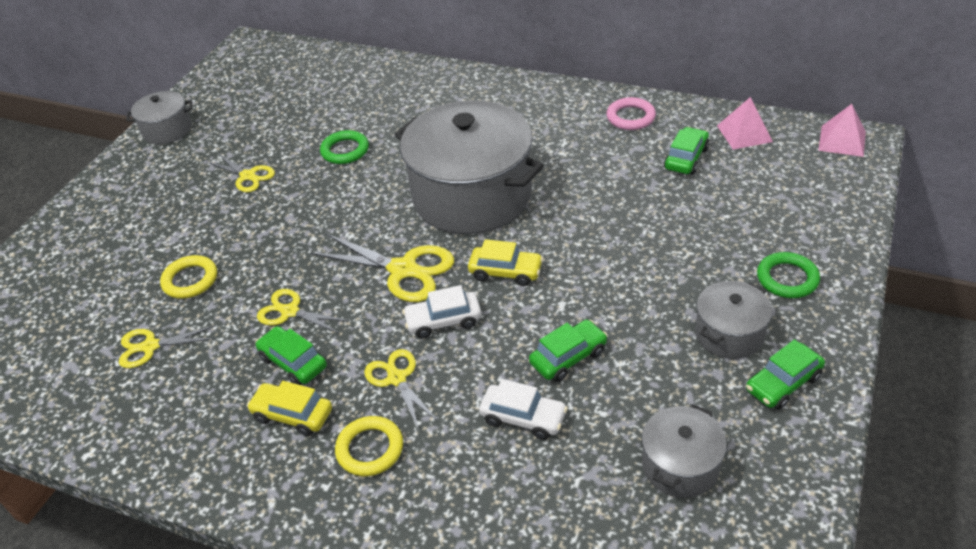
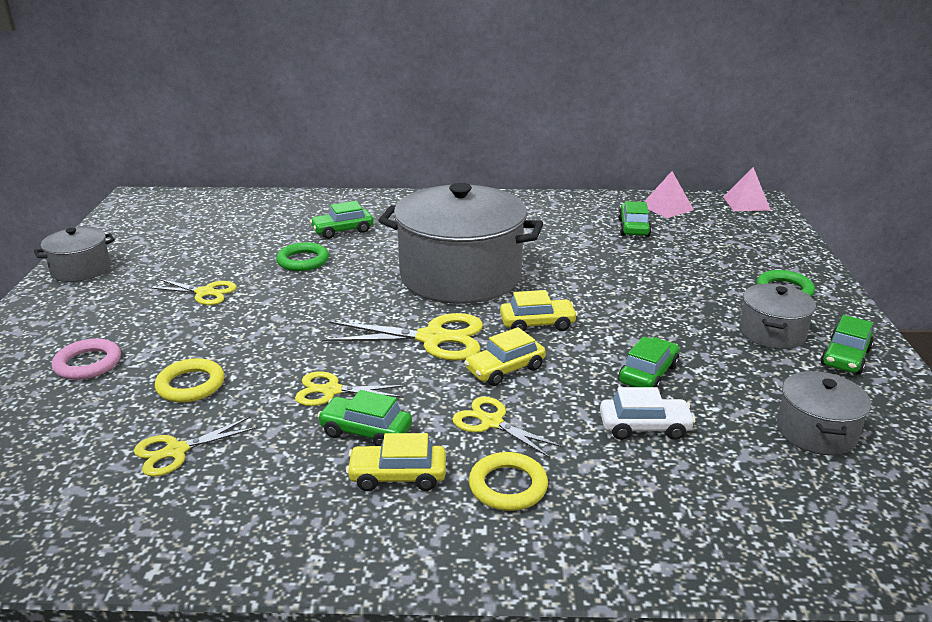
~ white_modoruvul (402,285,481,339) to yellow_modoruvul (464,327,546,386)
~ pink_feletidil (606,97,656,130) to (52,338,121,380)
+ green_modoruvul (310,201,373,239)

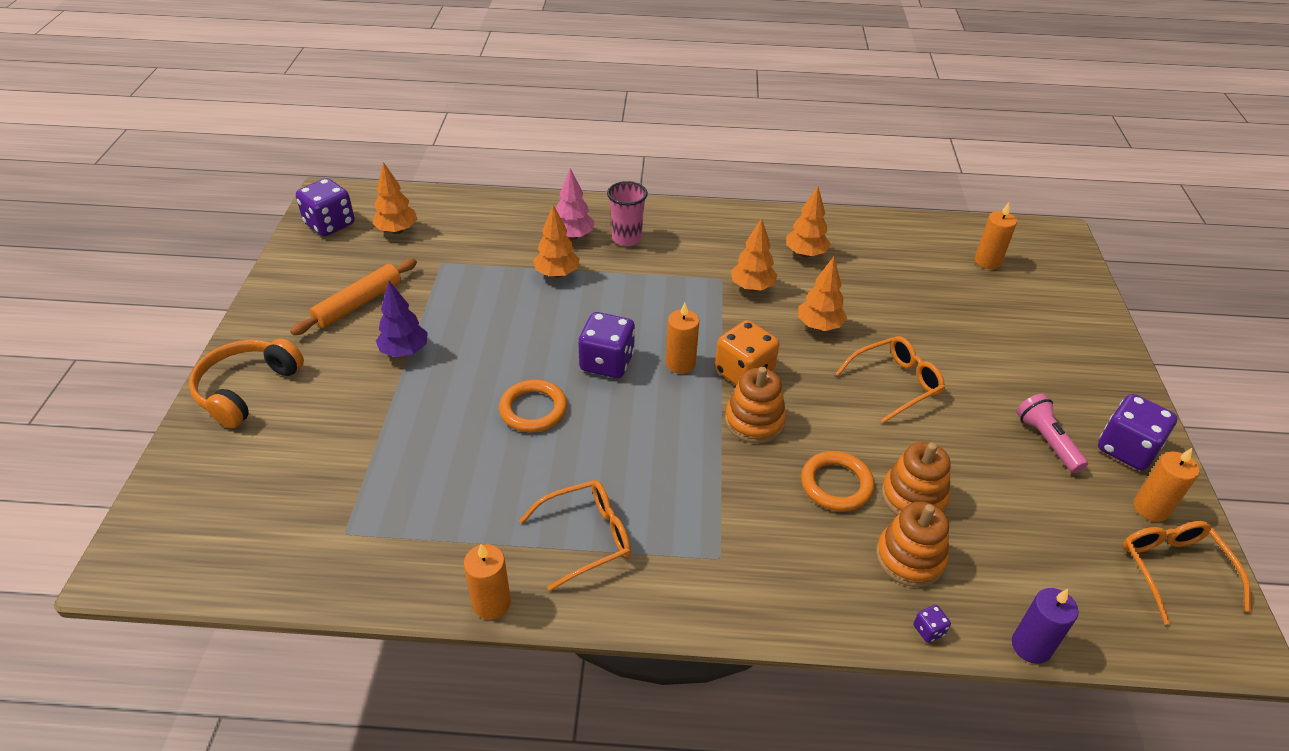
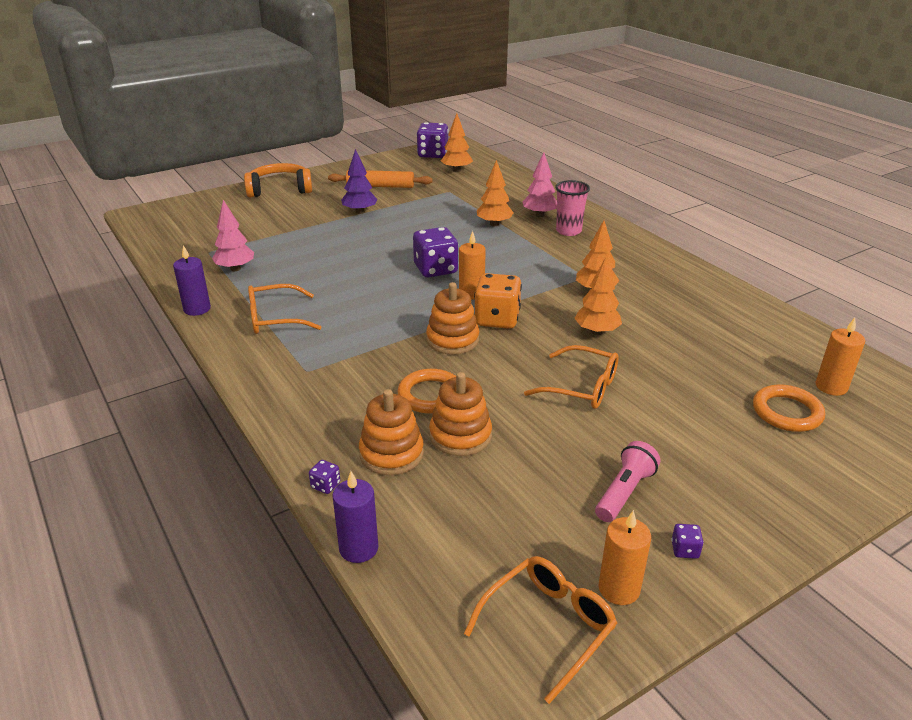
~ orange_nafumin (464,544,511,619) to purple_nafumin (173,245,211,316)
~ orange_feletidil (499,380,567,433) to (753,384,825,432)
~ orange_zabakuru (519,480,631,591) = (248,284,321,334) 135 degrees clockwise
- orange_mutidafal (786,186,831,258)
~ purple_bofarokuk (1098,394,1177,470) = (671,524,704,559) x0.42
+ pink_mutidafal (212,200,254,271)

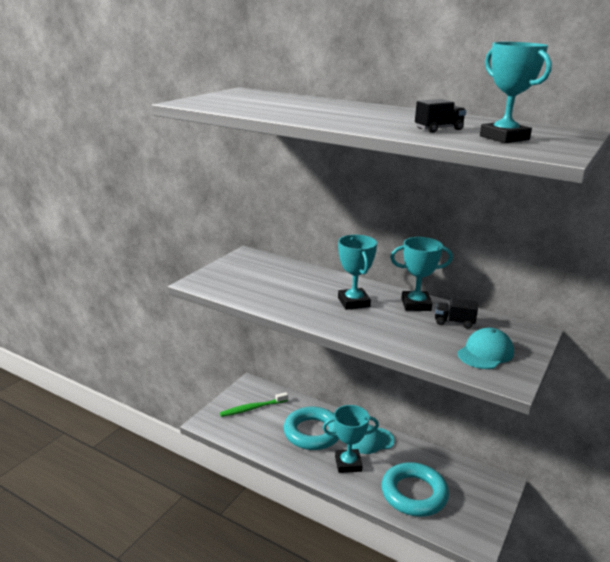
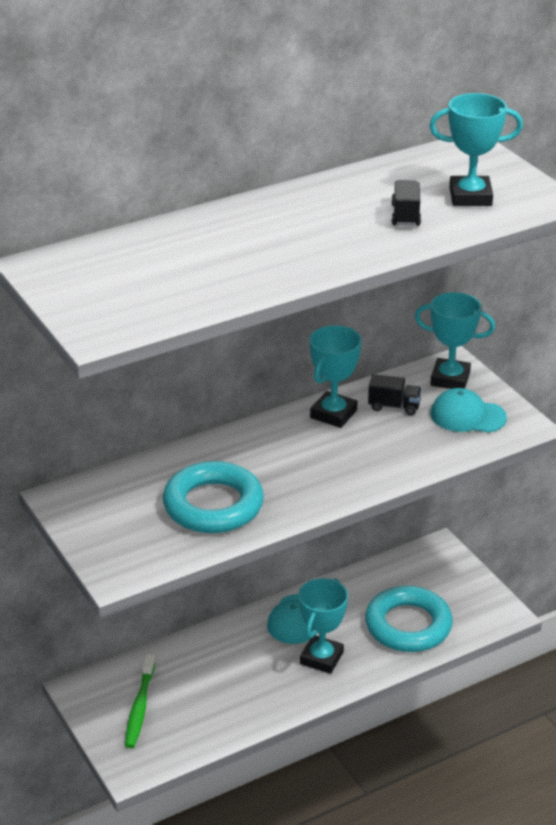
~ turquoise_feletidil (284,407,339,450) to (163,461,264,533)
~ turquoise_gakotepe (338,235,377,310) to (415,292,495,389)
~ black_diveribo (435,298,478,329) = (368,374,422,415) 120 degrees counterclockwise
~ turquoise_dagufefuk (457,328,514,369) = (431,388,507,433) 60 degrees counterclockwise

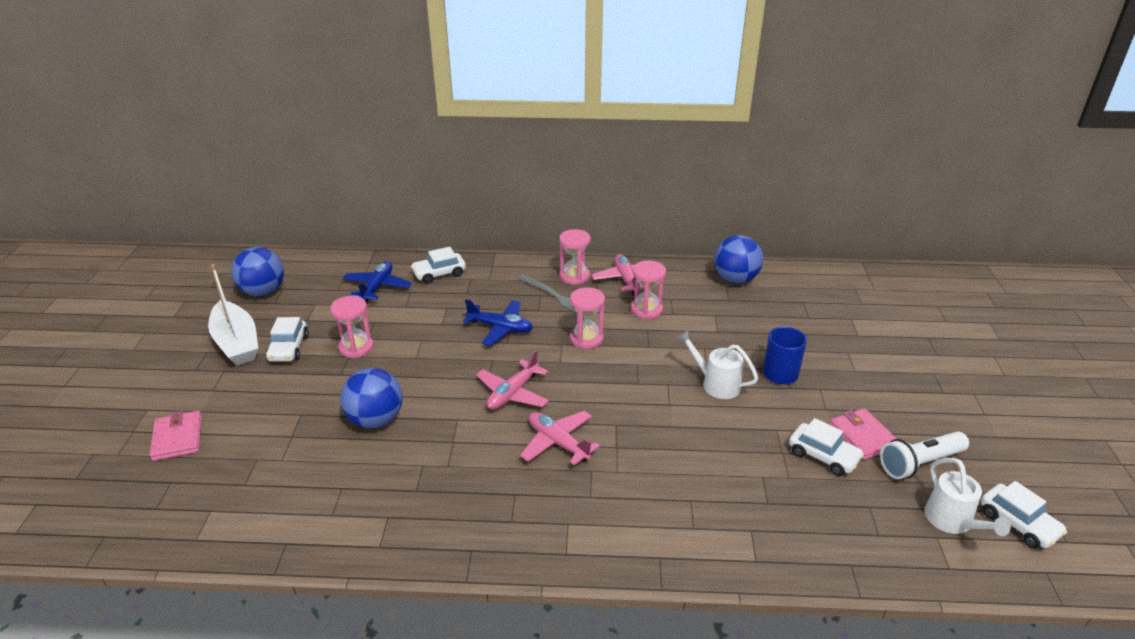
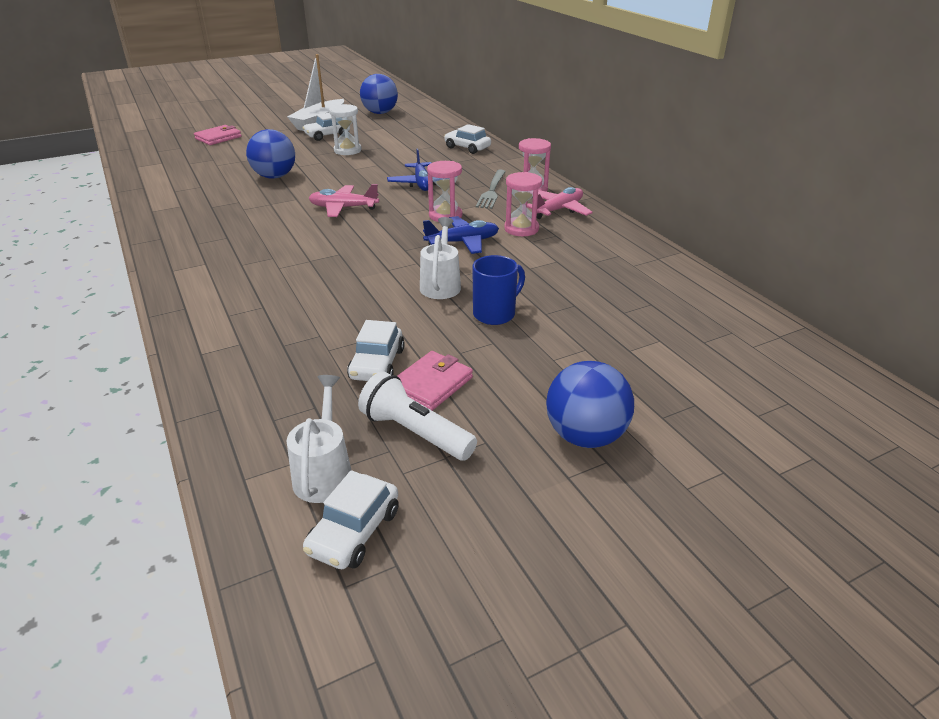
~ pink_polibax (330,296,374,358) to white_polibax (329,104,362,155)
~ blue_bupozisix (343,261,412,304) to (423,216,499,254)
- pink_bupozisix (520,411,600,465)
~ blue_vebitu (714,235,763,283) to (546,361,634,448)
~ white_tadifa (924,458,1011,536) = (287,375,351,503) 135 degrees clockwise

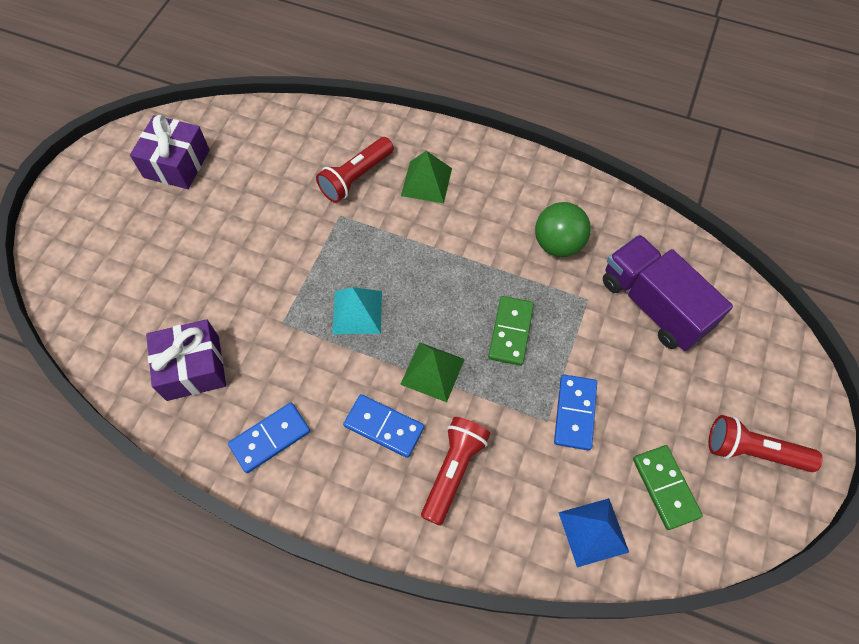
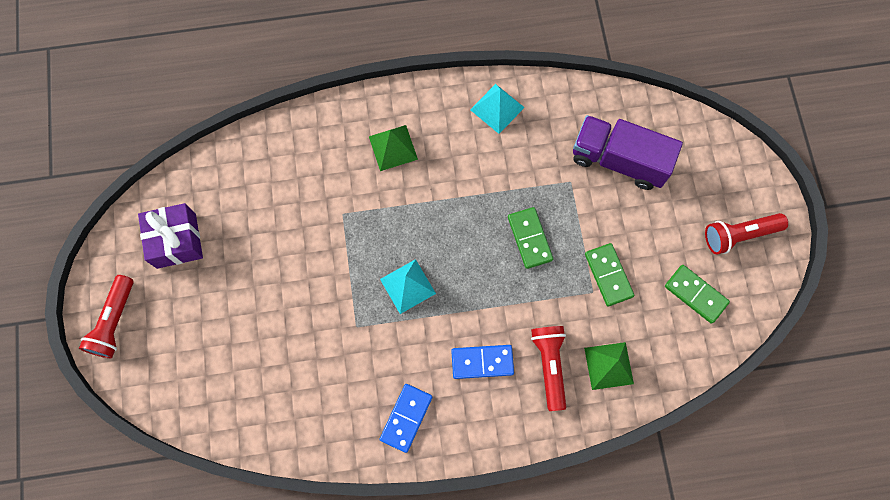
- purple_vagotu (146,319,226,401)
~ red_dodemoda (316,137,394,203) to (79,275,134,358)
~ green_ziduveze (400,342,465,402) to (584,342,634,390)
- green_vebitu (535,202,591,257)
~ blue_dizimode (554,375,597,450) to green_dizimode (585,243,634,306)
- blue_ziduveze (558,498,629,567)
+ turquoise_ziduveze (470,84,525,134)

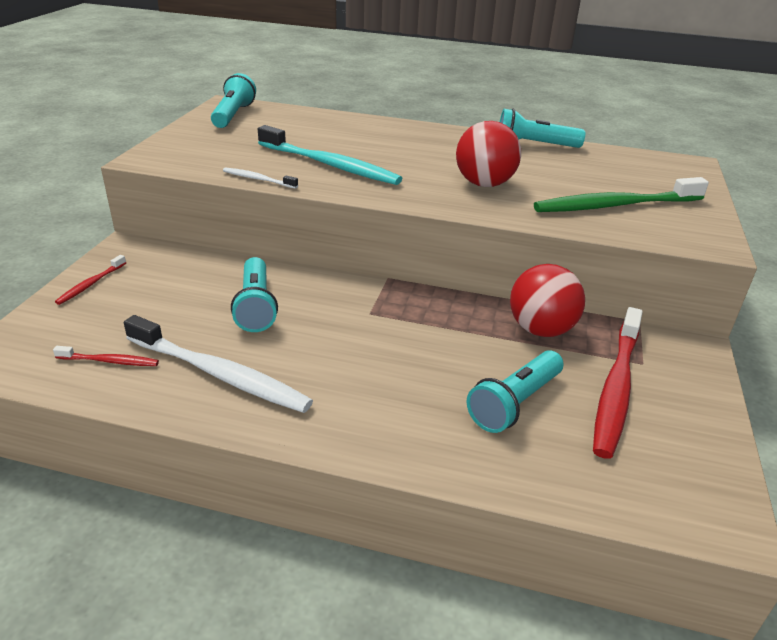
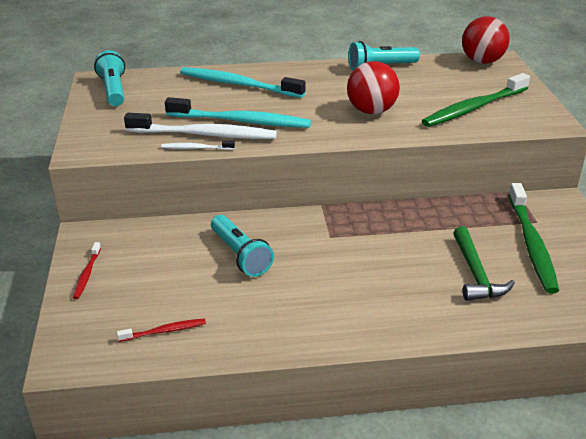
~ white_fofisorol (124,315,313,413) to (124,113,277,139)
~ turquoise_dodemoda (467,350,563,433) to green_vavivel (453,226,515,301)
~ red_vebitu (510,264,585,337) to (462,16,510,64)
~ red_fofisorol (593,307,643,459) to green_fofisorol (508,183,559,294)
+ turquoise_fofisorol (180,67,306,98)

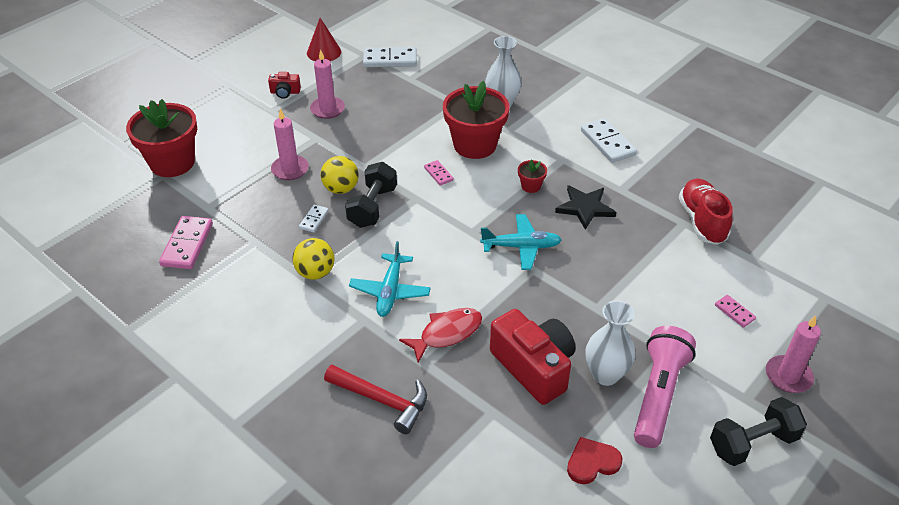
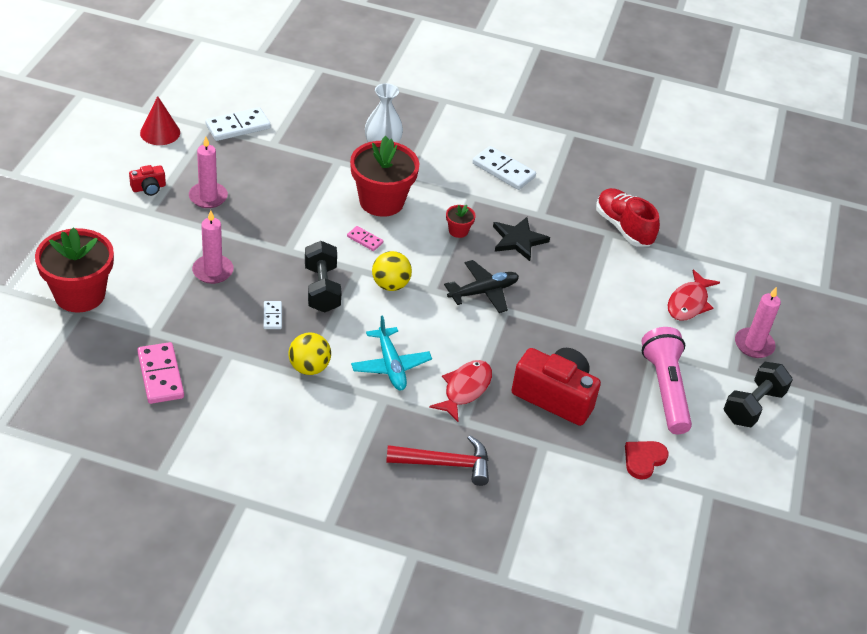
~ yellow_vebitu (321,156,359,194) to (372,251,412,291)
~ turquoise_bupozisix (480,214,562,270) to black_bupozisix (444,260,519,313)
- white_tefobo (586,300,635,386)
~ pink_dizimode (715,295,756,328) to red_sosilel (668,269,720,321)

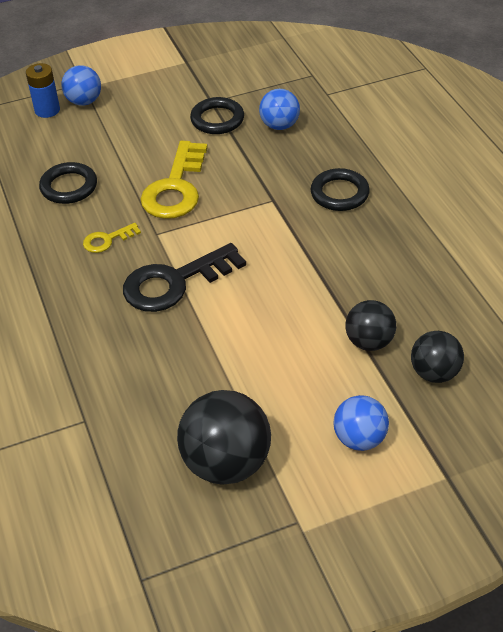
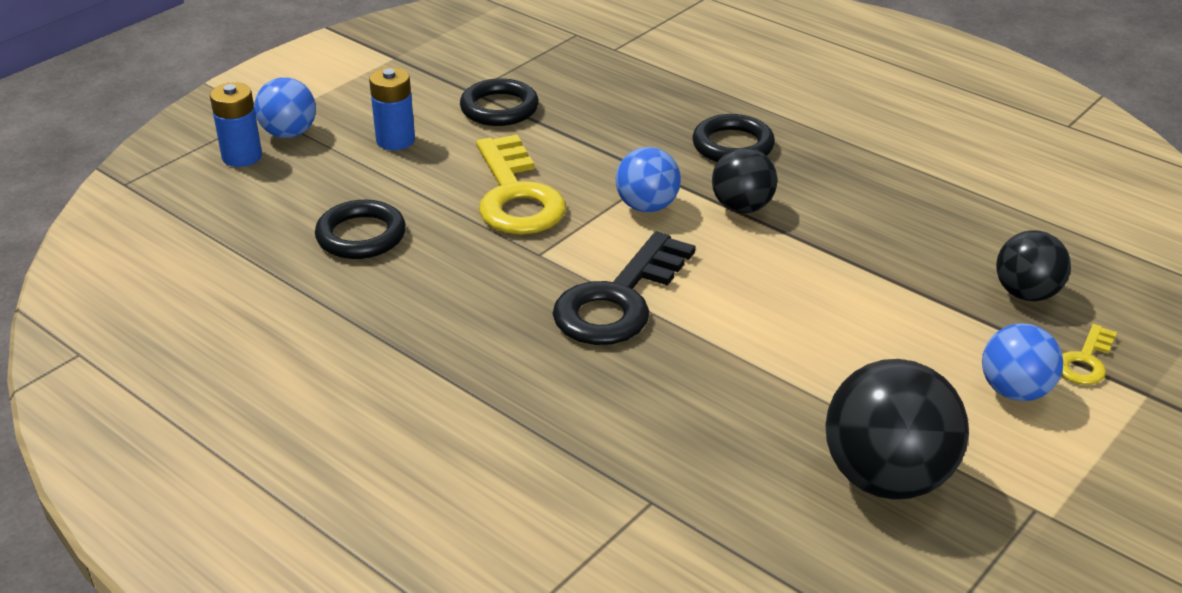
~ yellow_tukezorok (83,223,141,253) to (1061,324,1117,385)
~ blue_vebitu (259,89,300,130) to (616,147,681,212)
~ black_vebitu (345,300,396,351) to (712,148,777,213)
+ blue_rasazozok (369,67,415,150)

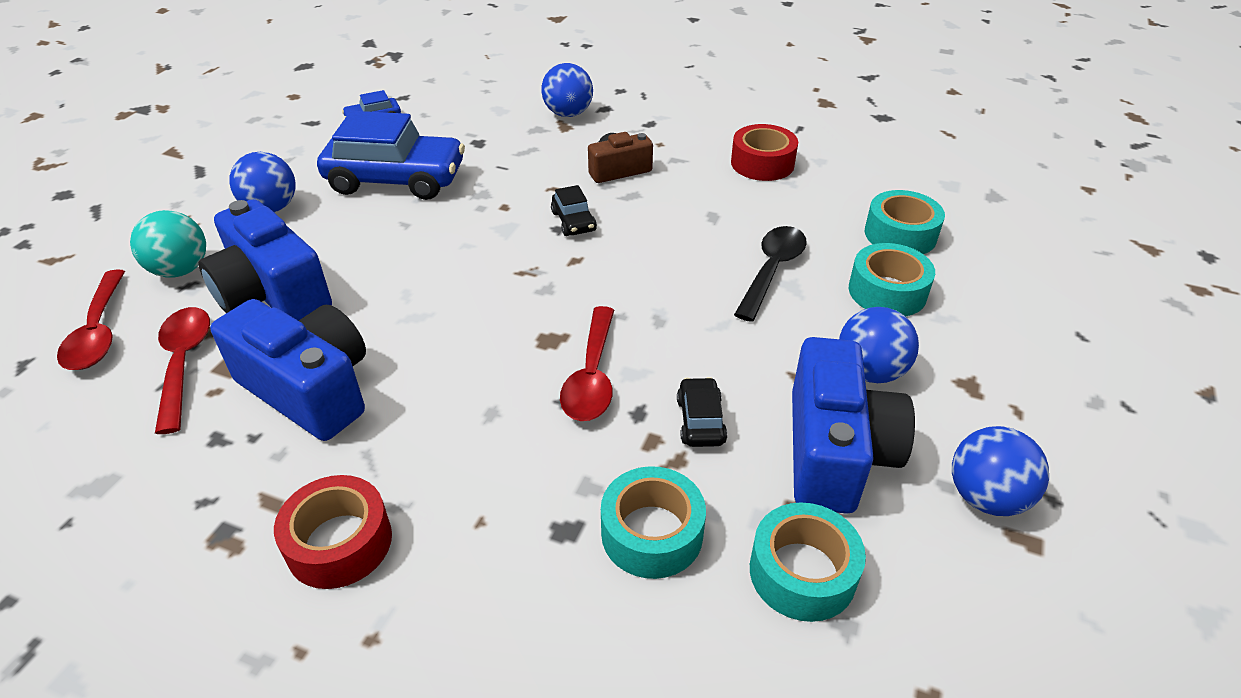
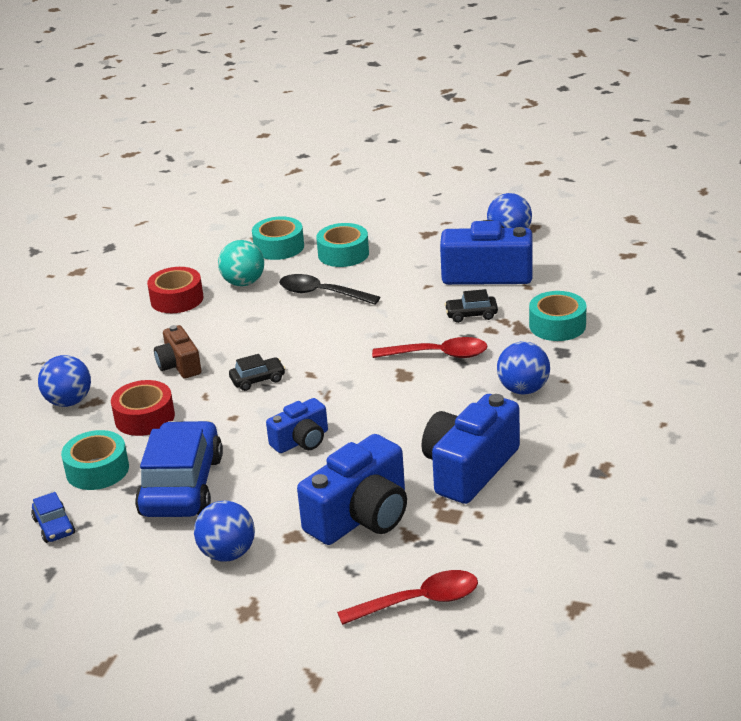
~ turquoise_vebitu (130,210,206,278) to (218,240,264,286)
- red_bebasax (155,307,210,434)
~ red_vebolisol (274,475,392,589) to (111,380,175,436)
~ turquoise_vebolisol (750,502,866,622) to (61,430,129,490)
~ blue_vebitu (839,307,919,383) to (497,341,550,394)
+ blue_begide (266,398,328,453)

